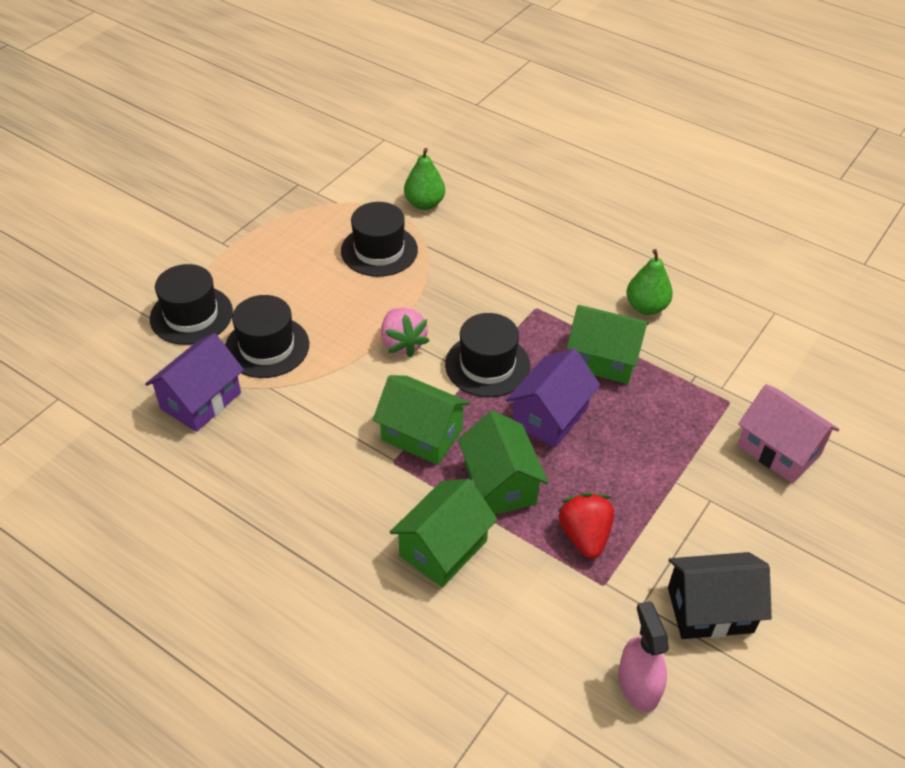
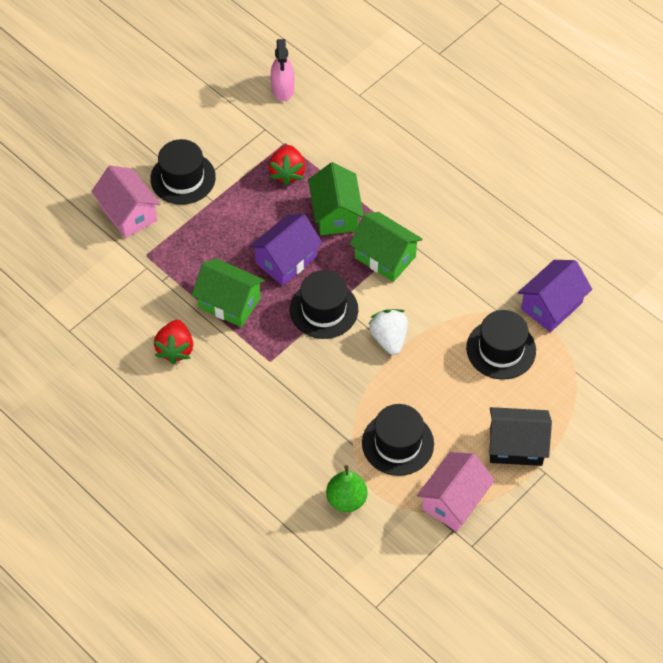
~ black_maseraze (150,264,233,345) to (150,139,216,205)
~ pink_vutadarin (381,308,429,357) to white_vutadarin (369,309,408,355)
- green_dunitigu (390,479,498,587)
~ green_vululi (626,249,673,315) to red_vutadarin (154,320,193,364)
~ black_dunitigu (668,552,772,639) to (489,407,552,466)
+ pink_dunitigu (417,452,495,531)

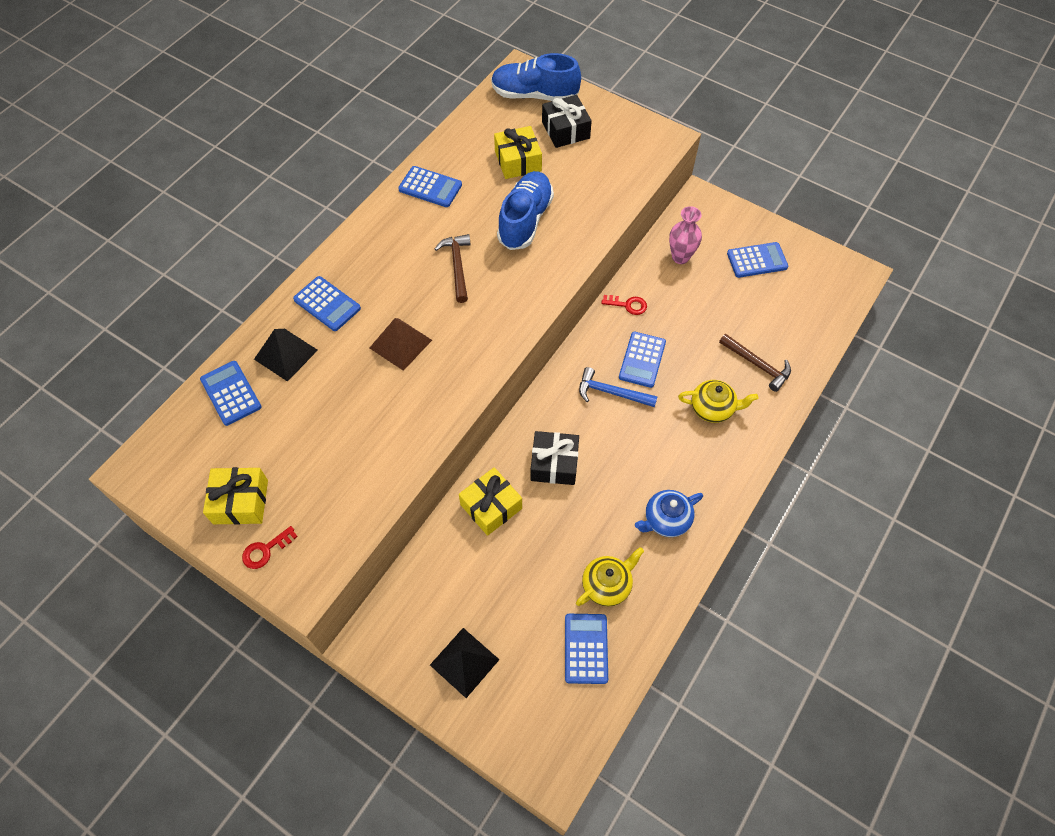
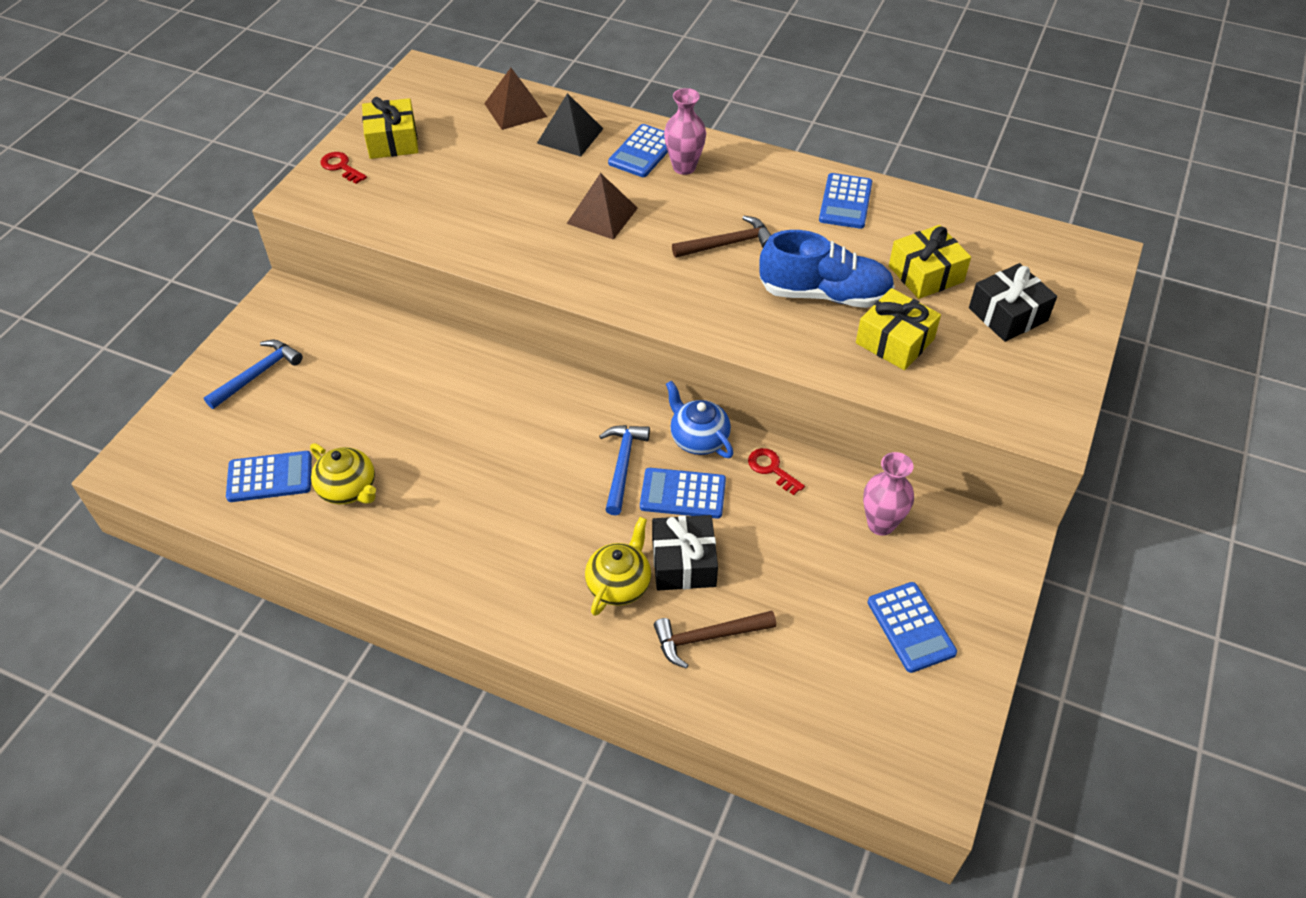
~ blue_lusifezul (200,361,262,426) to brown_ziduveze (484,68,547,130)
~ black_ziduveze (430,628,500,698) to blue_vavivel (204,340,303,409)
~ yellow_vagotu (459,467,522,536) to (856,288,941,370)
- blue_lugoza (491,53,581,101)
~ black_vagotu (530,431,579,485) to (652,515,718,591)
~ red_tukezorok (601,295,647,315) = (748,448,805,495) 135 degrees clockwise
~ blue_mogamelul (635,490,703,537) to (666,380,733,458)
~ yellow_mogamelul (678,380,758,423) = (585,517,651,616) 150 degrees counterclockwise
~ brown_vavivel (719,334,791,392) = (654,611,776,669) 45 degrees clockwise
+ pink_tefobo (664,88,706,175)

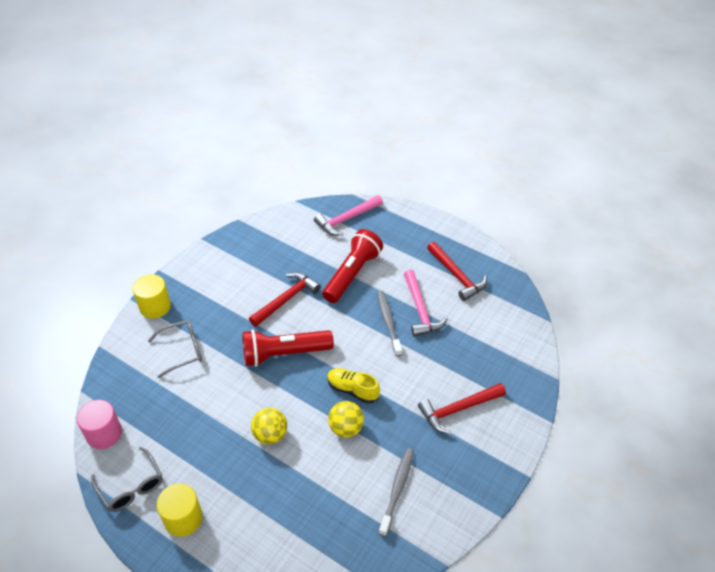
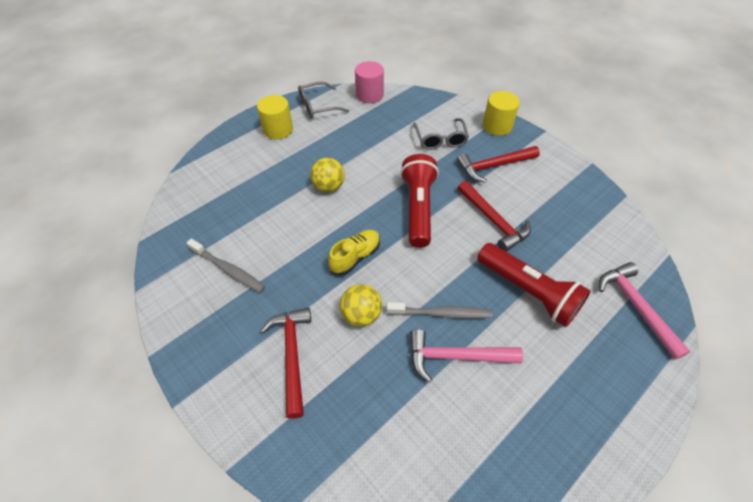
~ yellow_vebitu (328,401,364,438) to (340,284,382,327)
~ red_vavivel (427,242,487,301) to (457,146,540,183)

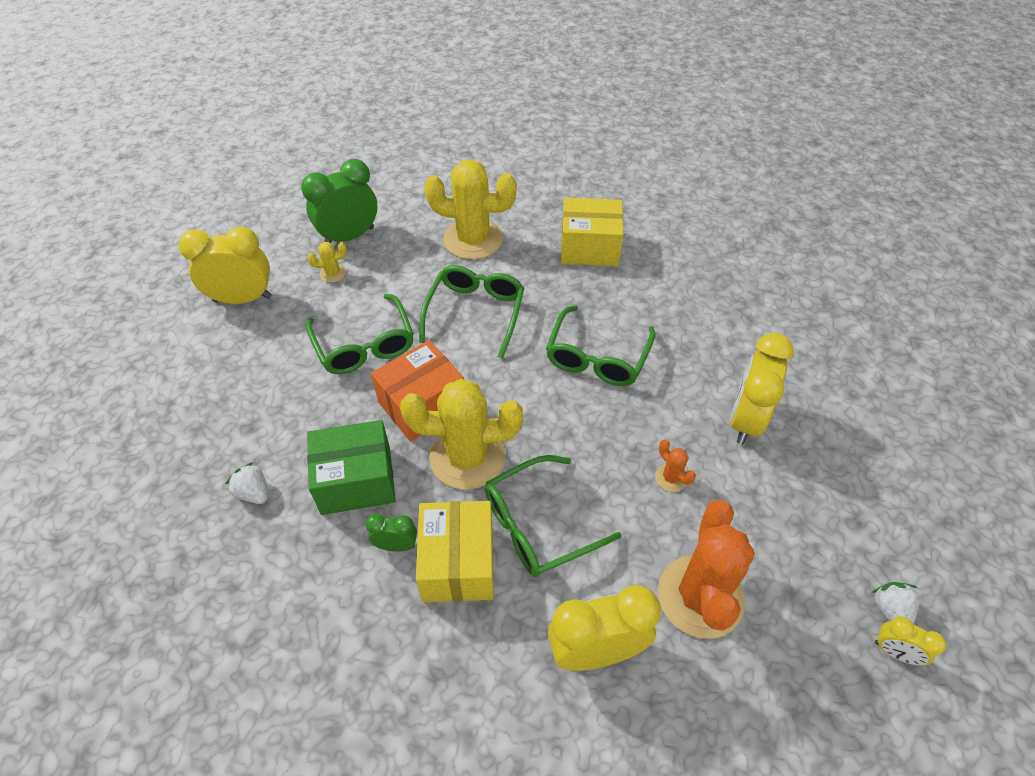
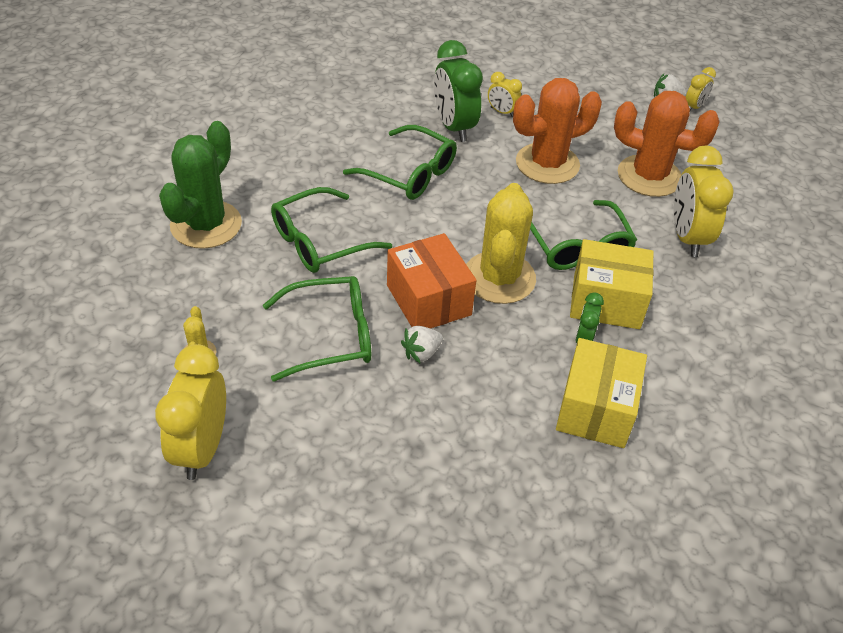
~ white_vutadarin (225,462,268,504) to (401,326,443,363)
~ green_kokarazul (301,159,378,243) to (434,40,483,142)
- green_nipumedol (307,420,396,515)
~ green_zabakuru (419,265,524,359) = (271,187,392,273) 60 degrees counterclockwise
~ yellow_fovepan (424,159,517,260) to green_fovepan (159,121,242,249)
~ yellow_nipumedol (561,198,624,266) to (556,338,647,448)
~ orange_fovepan (655,439,696,492) = (513,78,602,184) x2.39
~ yellow_kokarazul (730,333,794,445) = (488,72,522,117) x0.51

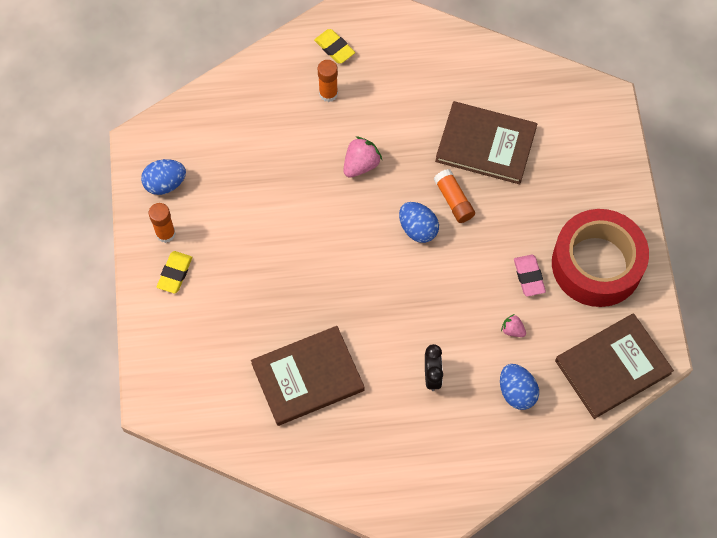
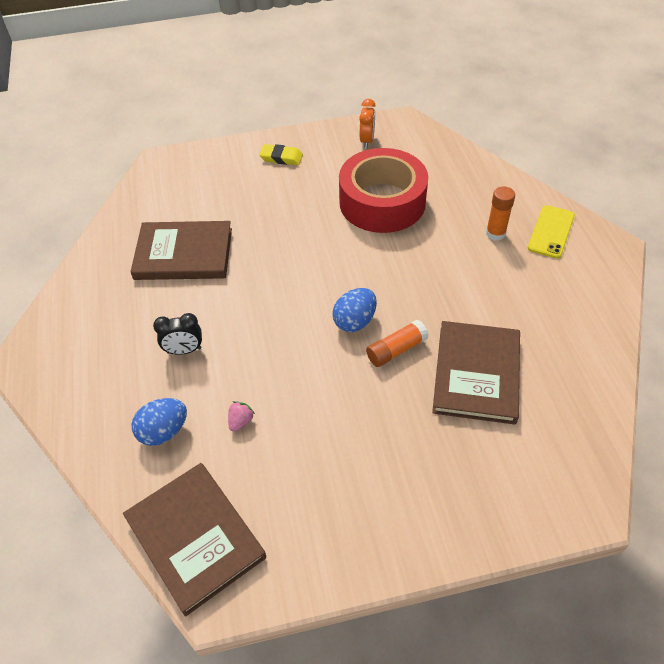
~ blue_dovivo (141,159,186,195) to orange_kokarazul (359,99,376,148)
- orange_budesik (149,203,176,243)
~ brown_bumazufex (251,326,364,426) = (130,221,232,280) 60 degrees counterclockwise
~ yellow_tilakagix (314,29,355,63) to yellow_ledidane (528,205,575,259)
- pink_vutadarin (343,136,382,178)
- pink_tilakagix (514,255,546,297)
~ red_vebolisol (552,209,649,307) to (339,148,428,233)

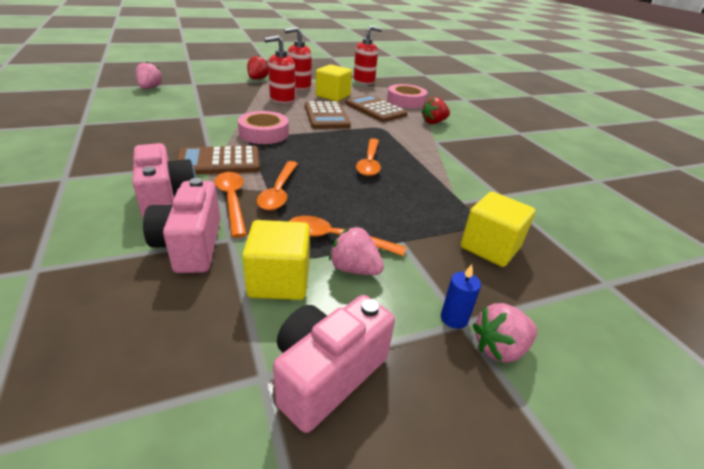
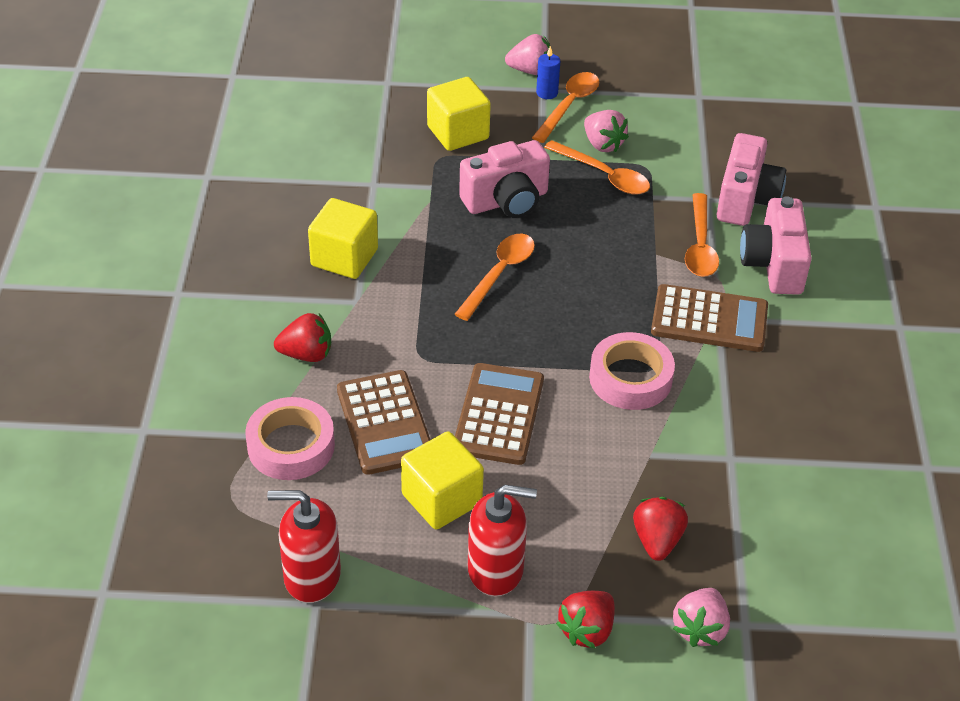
~ pink_vutadarin (135,62,162,89) to (673,588,730,647)
~ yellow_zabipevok (242,220,310,300) to (308,198,378,279)
~ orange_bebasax (257,161,298,211) to (532,72,599,143)
- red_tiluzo (264,35,295,103)
~ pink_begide (273,295,395,433) to (459,140,550,218)
+ red_vutadarin (633,497,688,561)

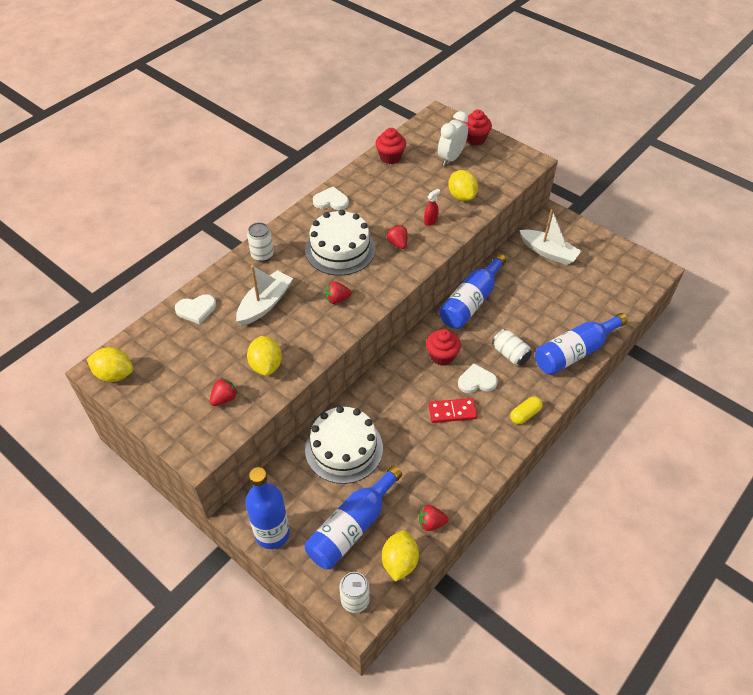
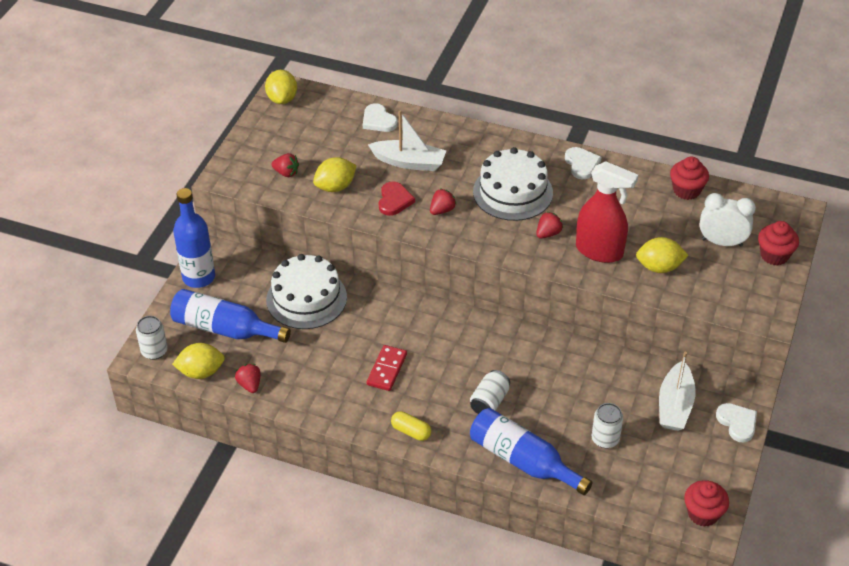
~ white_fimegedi (247,222,274,262) to (592,403,623,448)
~ red_vutadarin (325,281,352,304) = (430,189,456,215) 75 degrees clockwise
~ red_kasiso (424,189,440,226) = (576,161,638,263) x2.49
~ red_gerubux (426,329,461,366) to (684,480,729,527)
~ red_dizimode (429,398,477,423) = (367,345,407,391) 45 degrees clockwise
- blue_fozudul (439,254,506,329)
~ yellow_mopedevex (448,170,478,201) = (636,237,689,273) 45 degrees clockwise
~ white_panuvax (458,364,498,393) to (716,403,757,442)
+ red_panuvax (379,182,415,216)

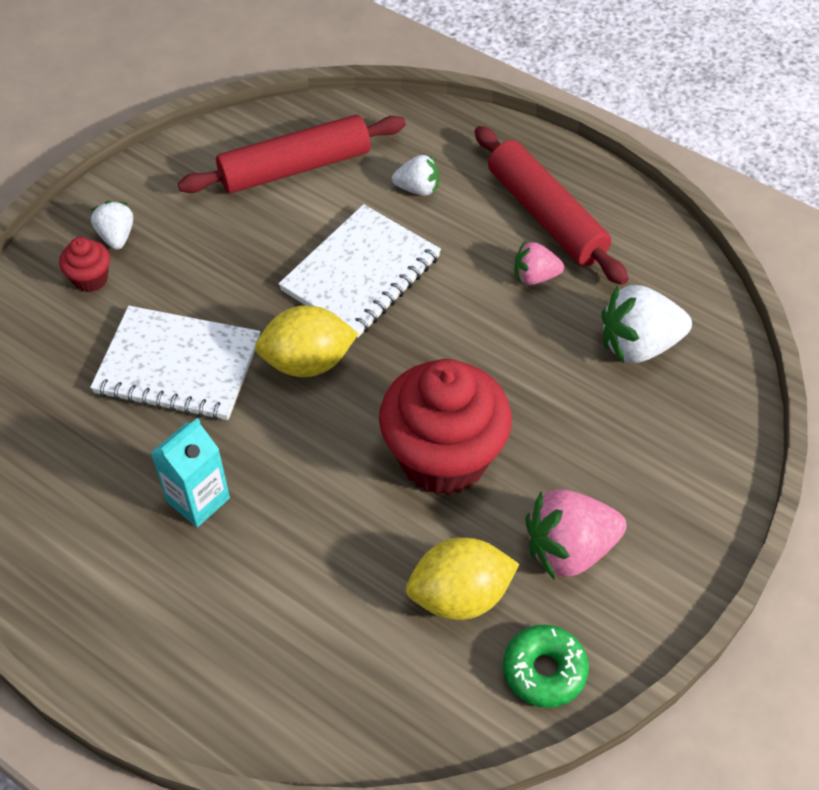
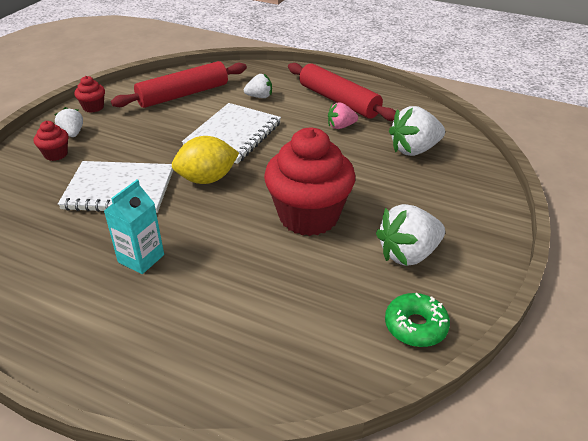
- yellow_mopedevex (406,537,519,620)
~ pink_vutadarin (526,489,626,579) to white_vutadarin (376,204,445,266)
+ red_gerubux (75,76,105,113)

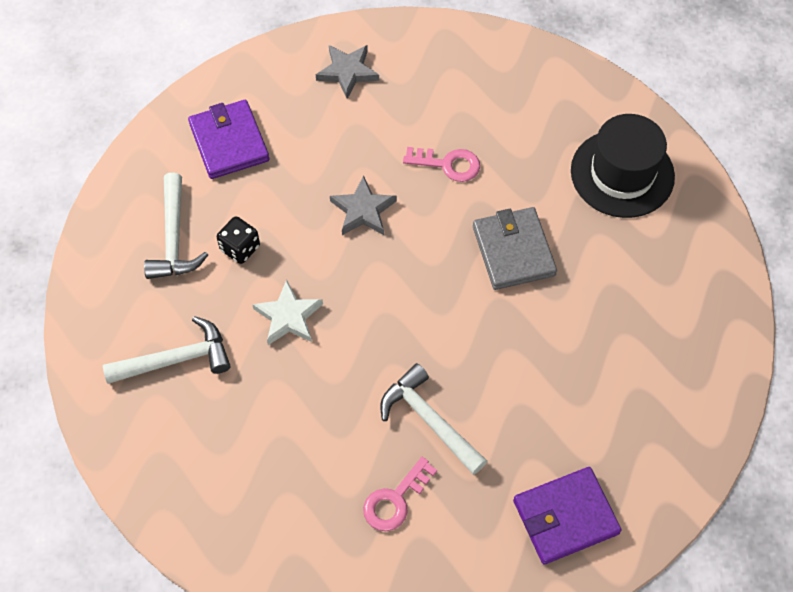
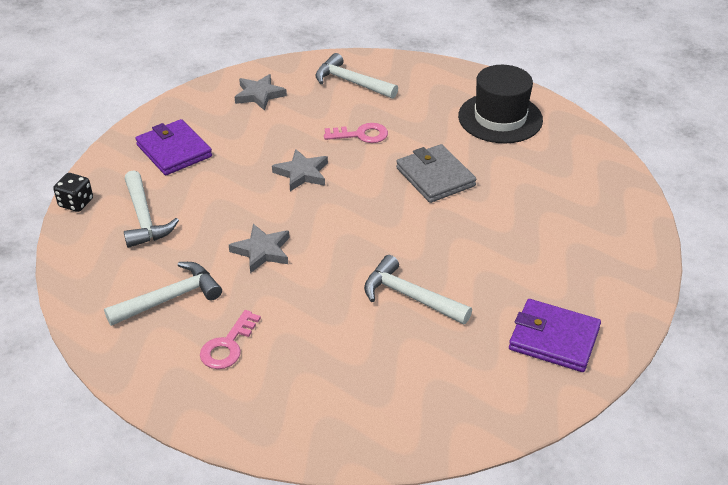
~ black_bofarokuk (217,216,260,264) to (53,173,93,212)
~ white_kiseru (252,279,323,345) to grey_kiseru (229,224,289,273)
~ pink_tukezorok (363,457,437,531) to (200,310,261,369)
~ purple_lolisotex (513,467,621,564) = (509,299,601,372) 60 degrees clockwise
+ white_vavivel (315,53,398,99)

